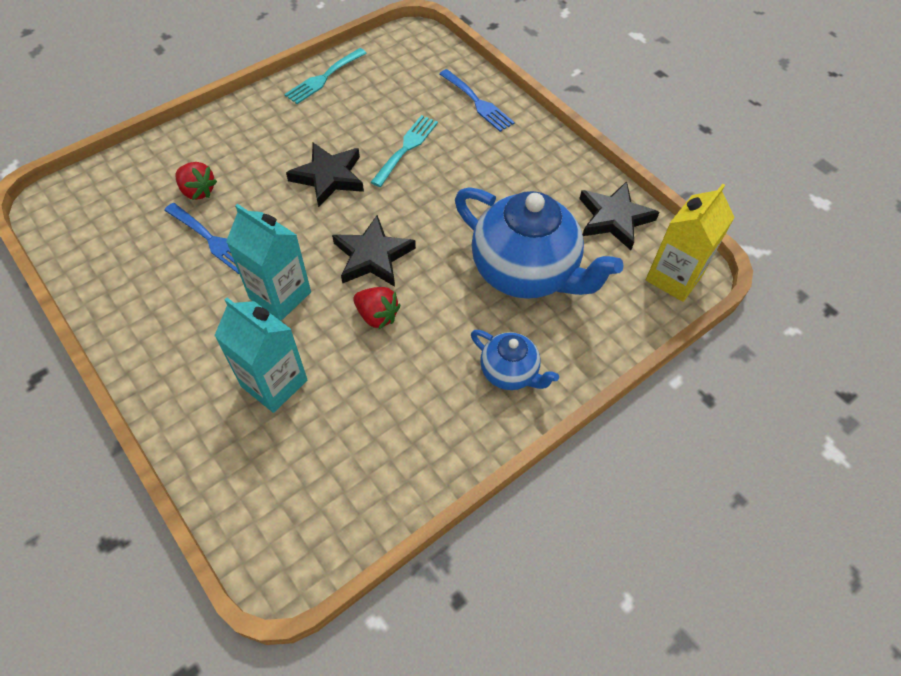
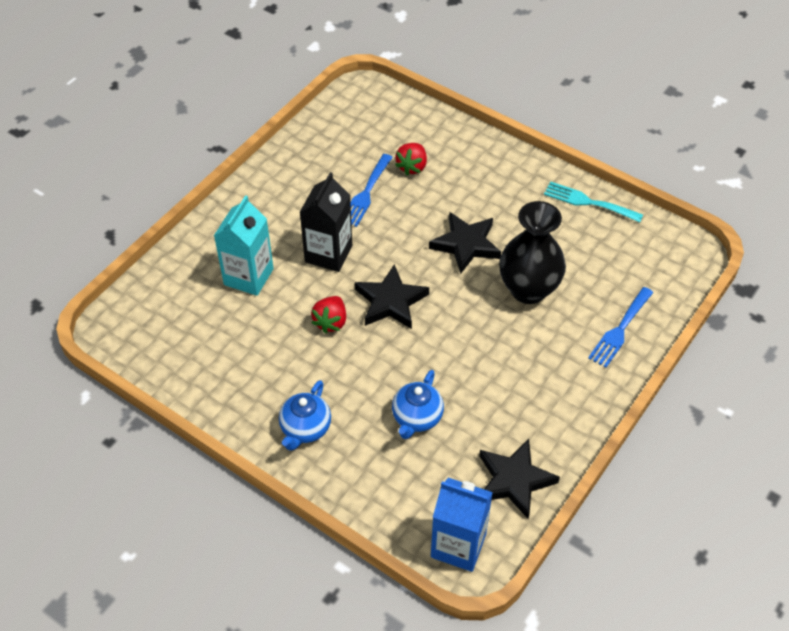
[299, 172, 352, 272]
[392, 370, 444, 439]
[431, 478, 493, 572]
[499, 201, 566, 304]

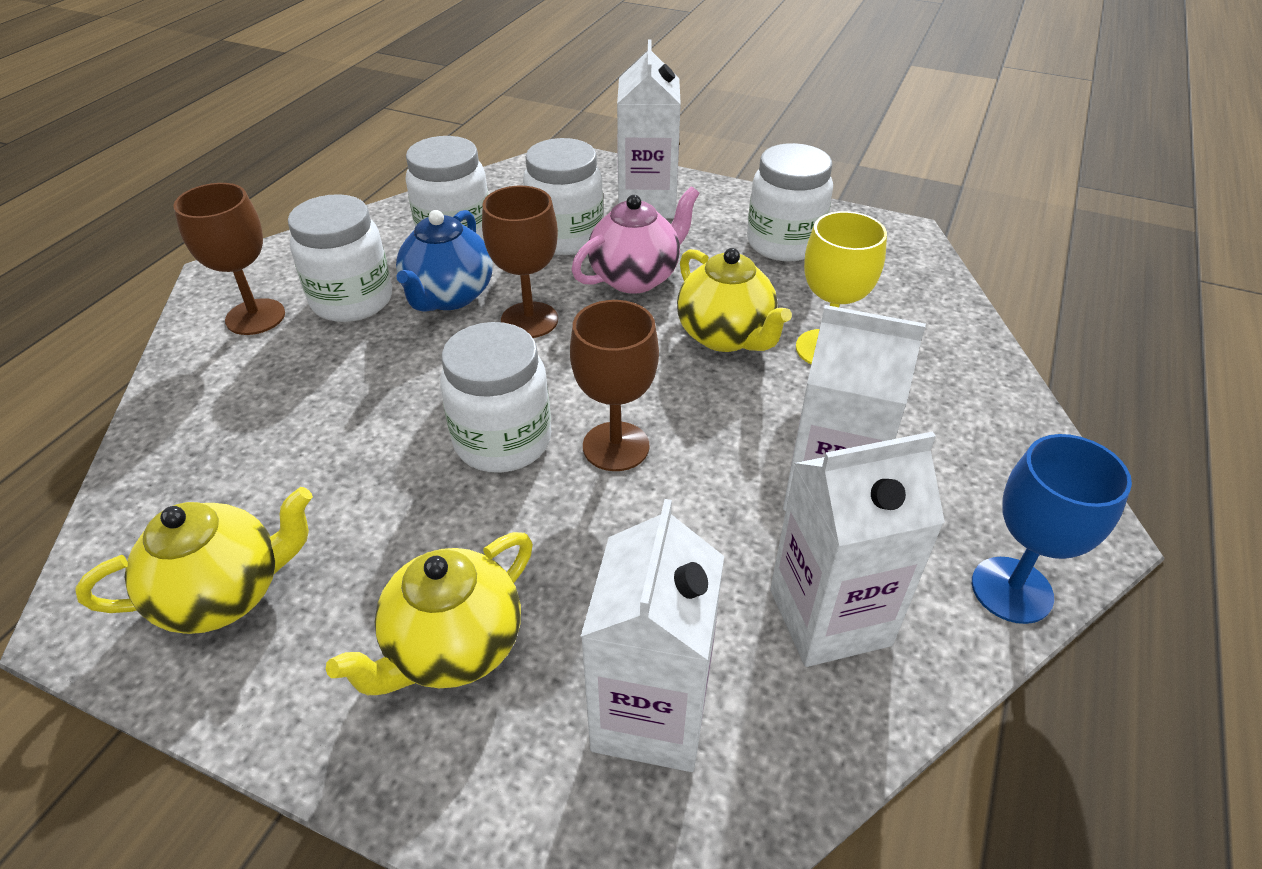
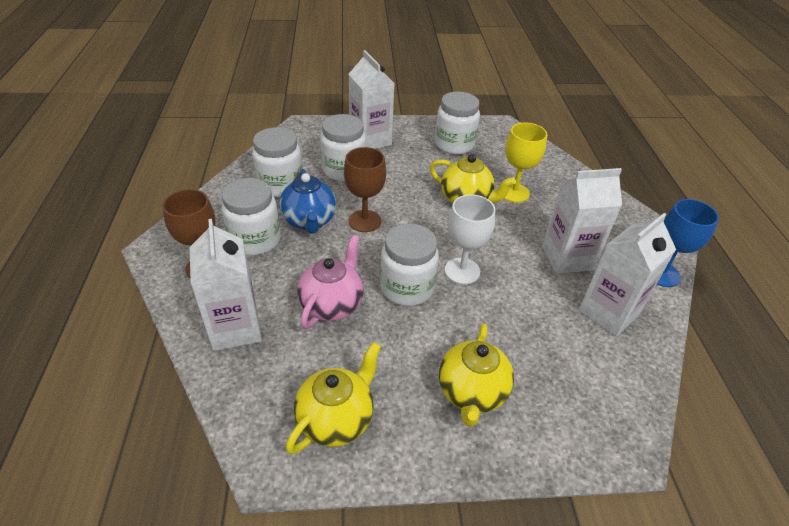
[189, 219, 262, 351]
[297, 235, 364, 329]
[445, 194, 495, 284]

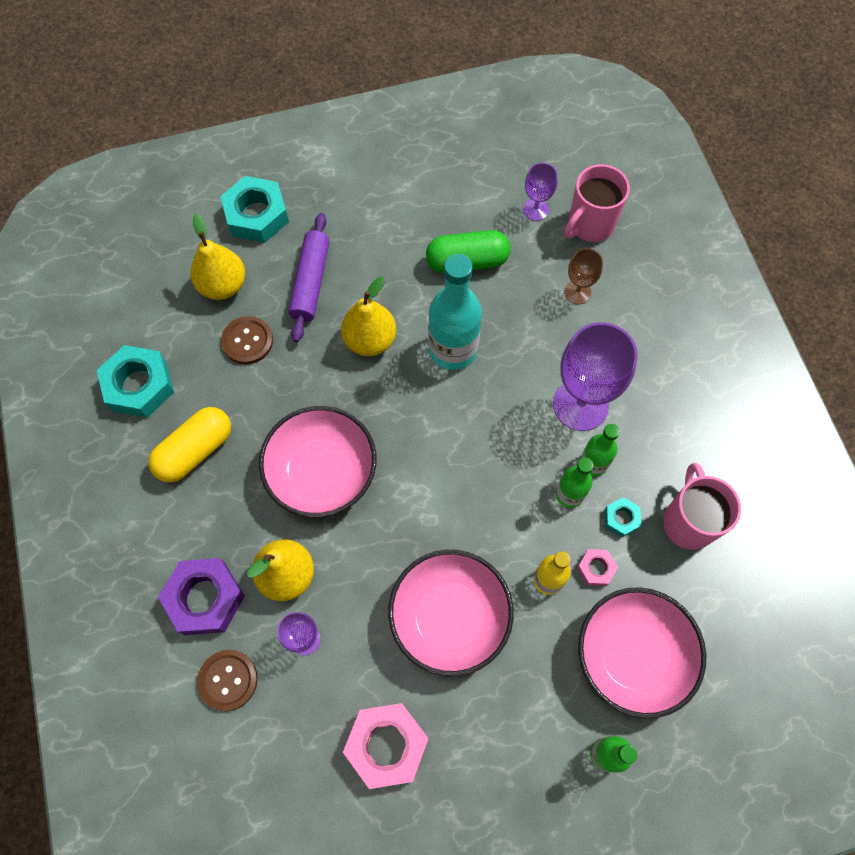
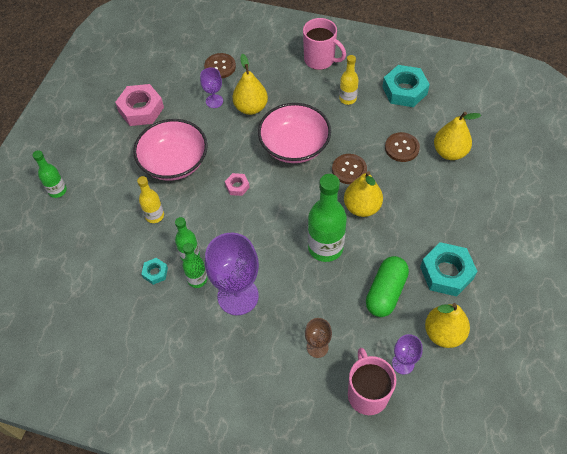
[225, 173, 250, 196]
[303, 18, 346, 70]
[308, 174, 347, 262]
[332, 154, 367, 184]
[339, 55, 359, 105]
[420, 242, 477, 297]
[425, 303, 470, 348]
[158, 558, 245, 635] (first image)
[288, 213, 330, 342] (first image)
[578, 587, 706, 718] (first image)

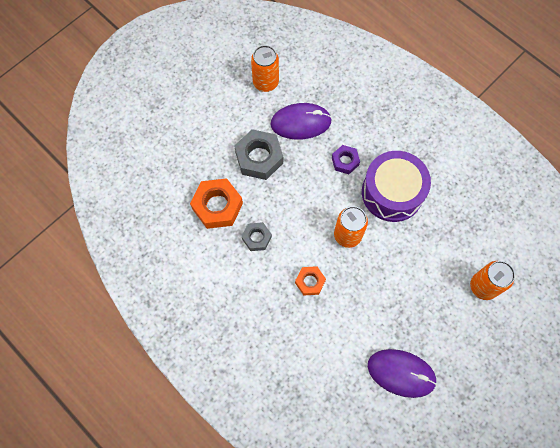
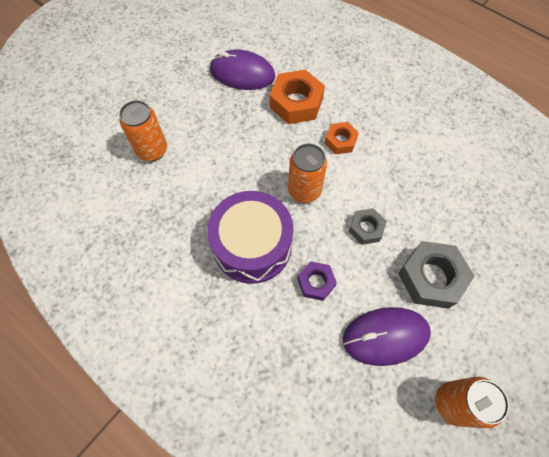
[269, 70, 325, 124]
[349, 208, 387, 245]

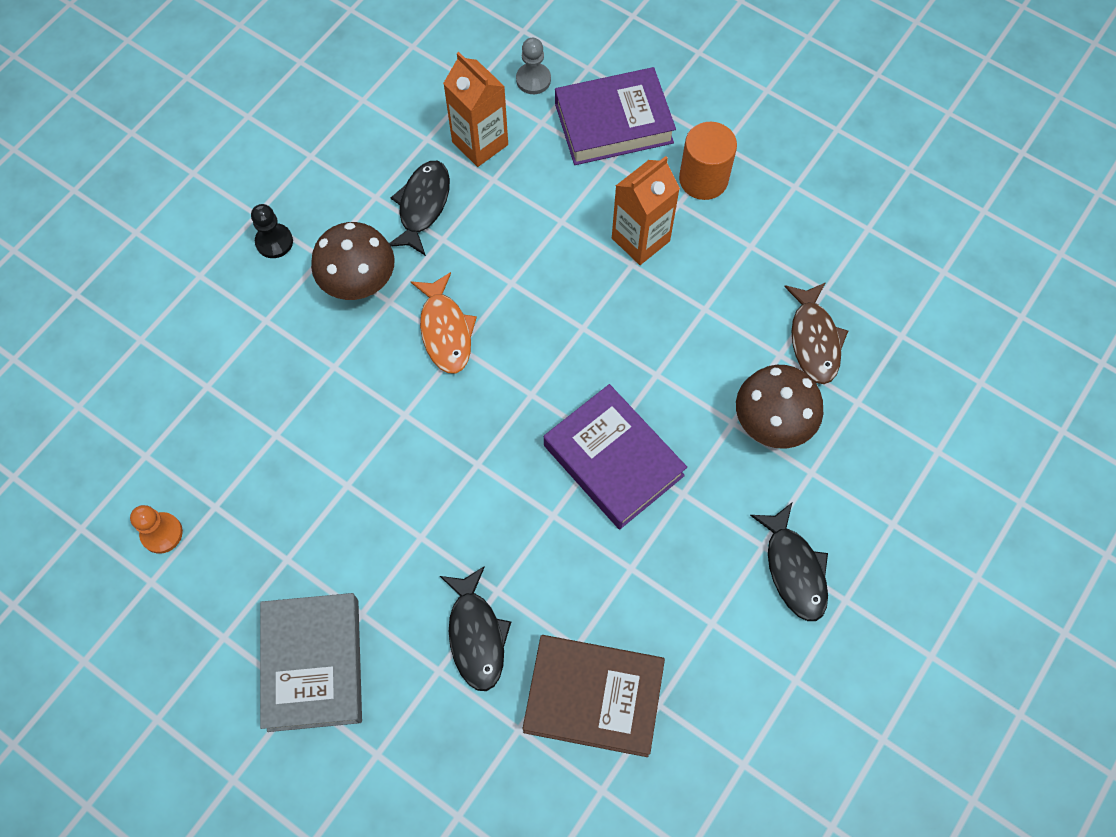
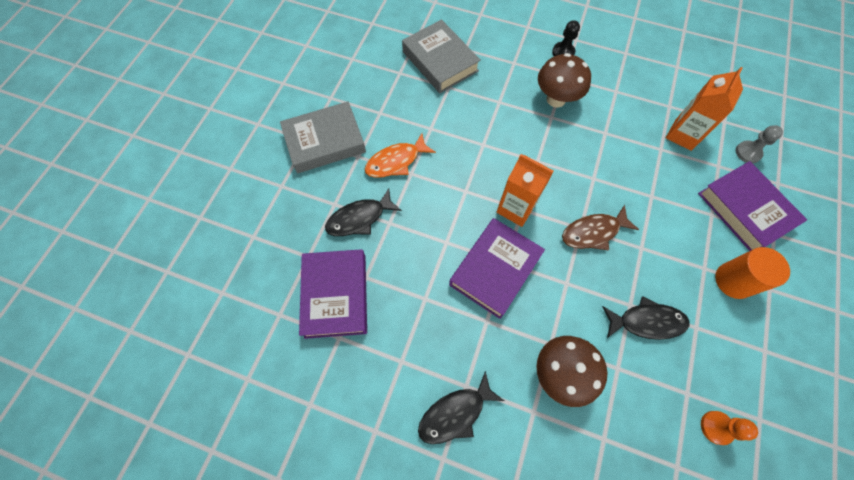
[299, 249, 367, 339]
[365, 133, 436, 178]
[402, 19, 481, 93]
[497, 154, 554, 227]
[562, 205, 639, 250]
[602, 296, 690, 340]
[701, 411, 758, 445]

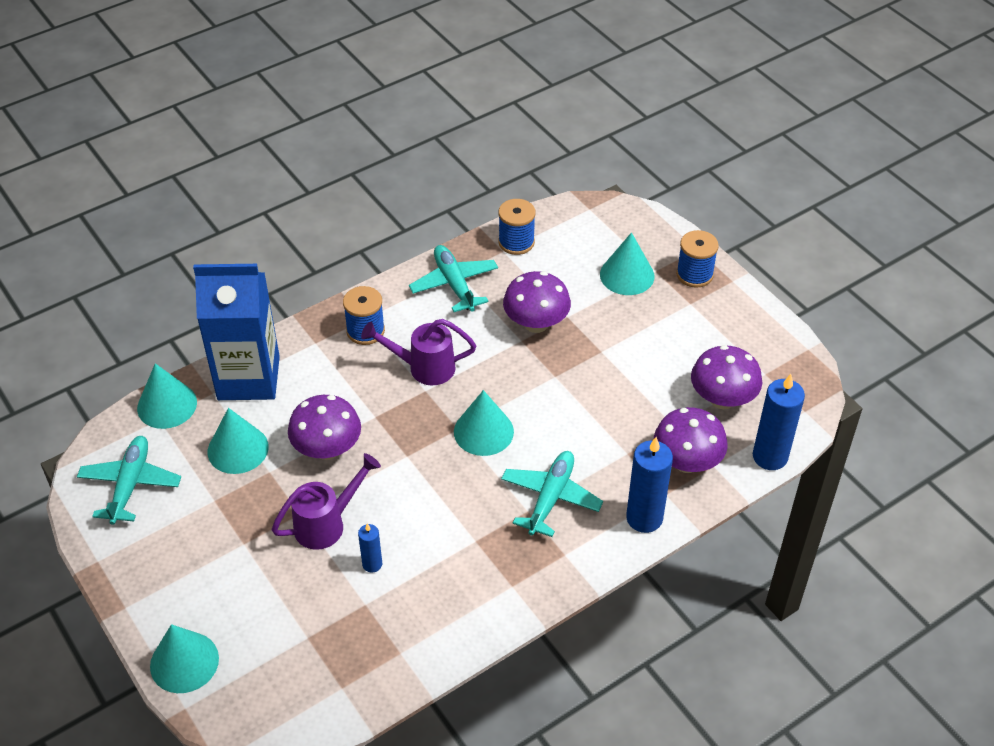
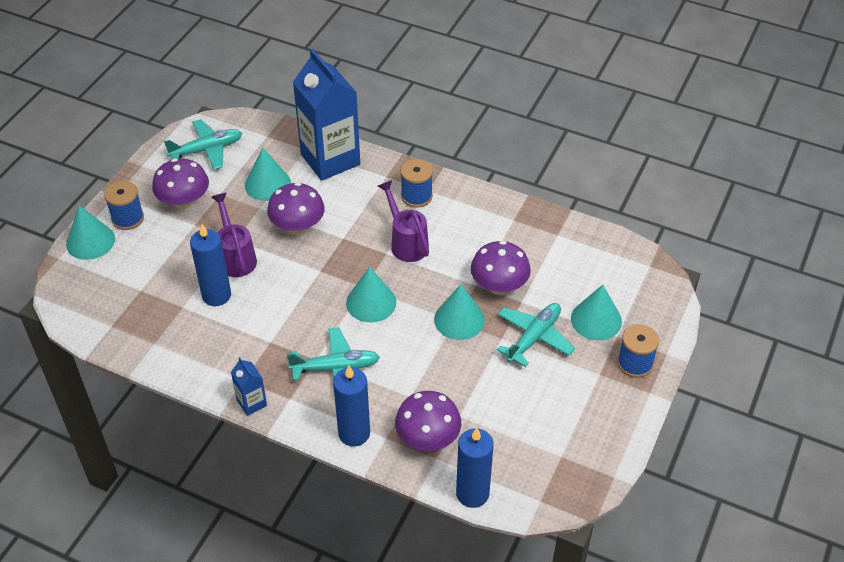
[104, 181, 144, 230]
[152, 158, 209, 210]
[190, 224, 231, 306]
[211, 193, 257, 277]
[231, 357, 267, 416]
[434, 284, 485, 340]
[497, 303, 575, 367]

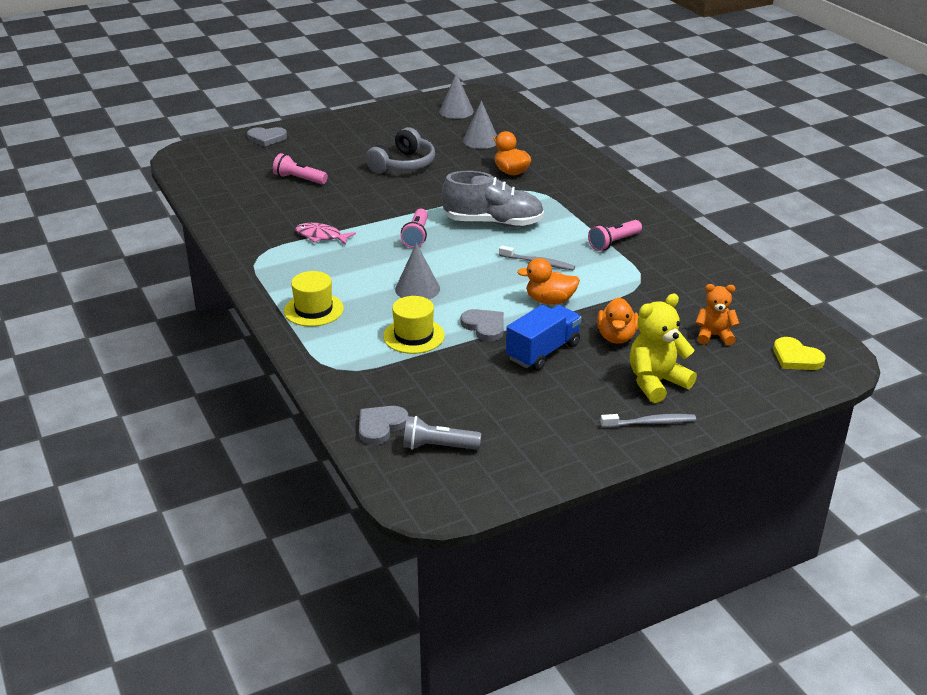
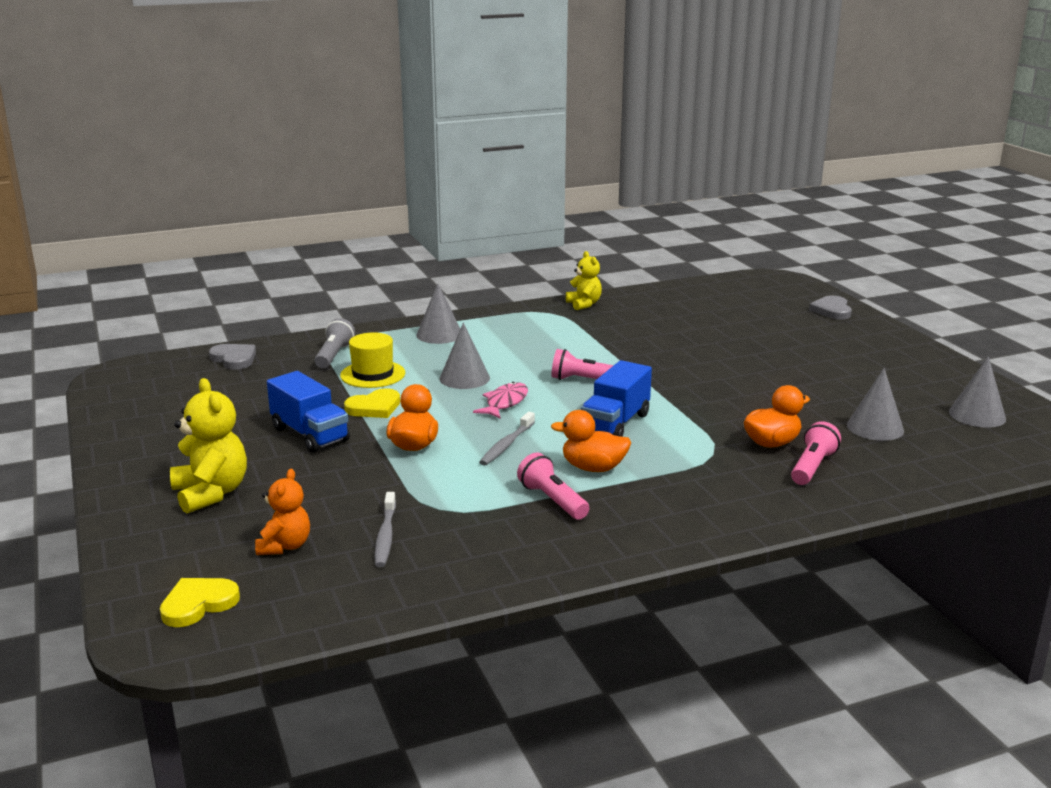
[315, 318, 355, 369]
[344, 388, 400, 418]
[374, 492, 396, 567]
[416, 283, 460, 344]
[473, 382, 528, 419]
[551, 410, 631, 472]
[566, 251, 602, 310]
[581, 360, 652, 437]
[791, 421, 841, 485]
[365, 127, 435, 173] (first image)

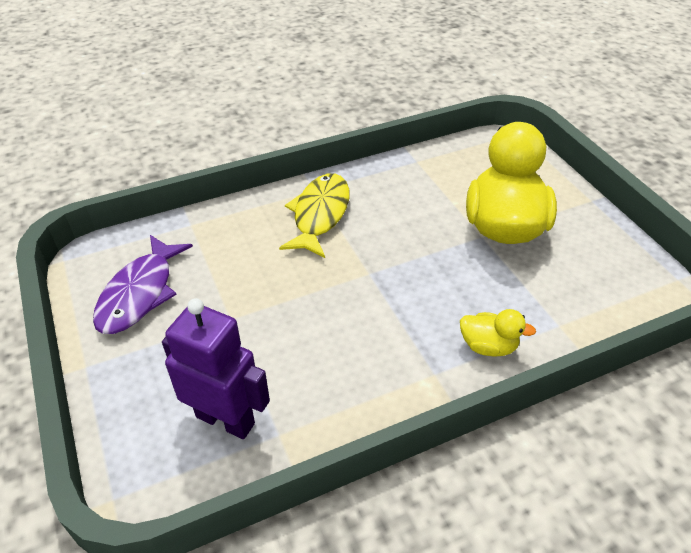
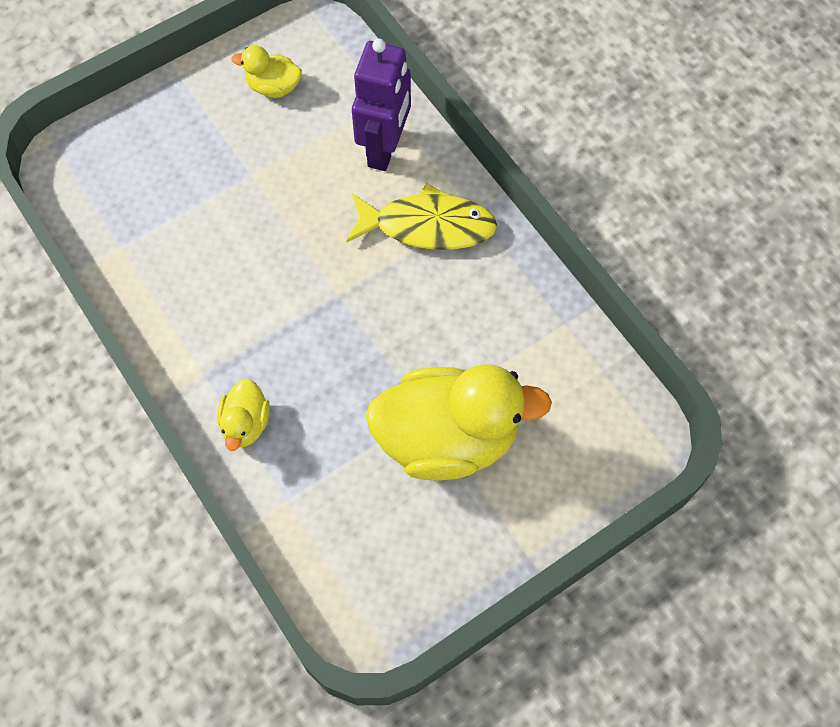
[231, 45, 302, 98]
[352, 39, 411, 171]

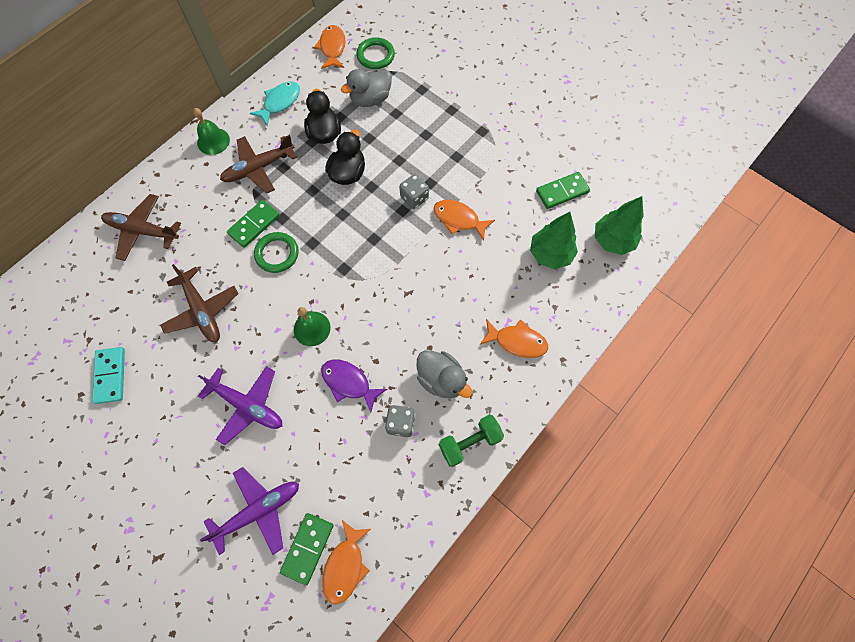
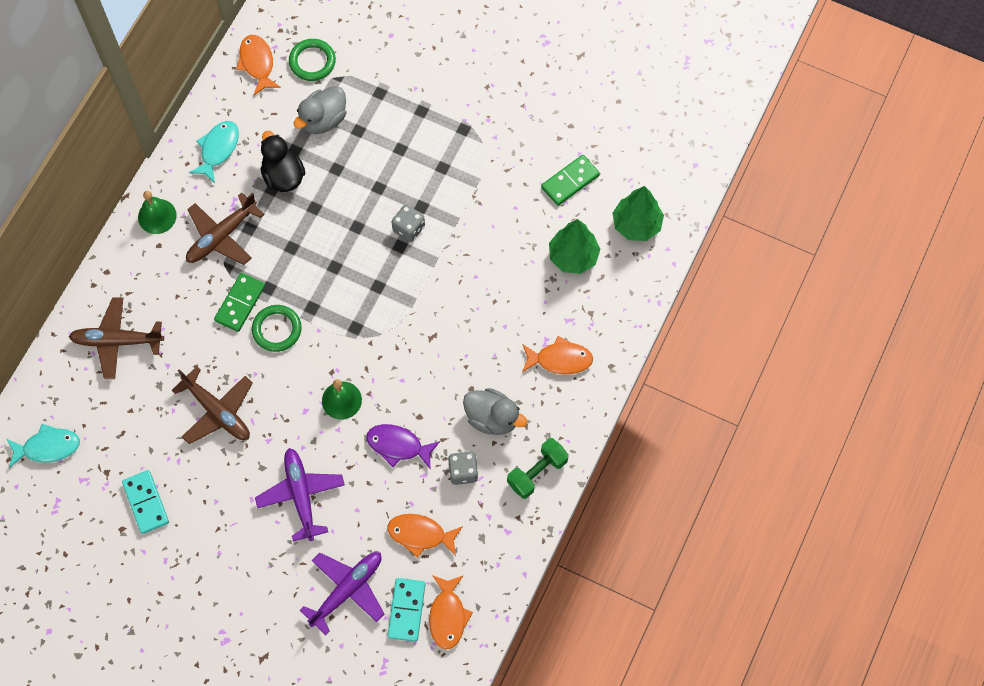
[7, 424, 80, 468]
[255, 448, 345, 541]
[388, 514, 463, 558]
[388, 578, 426, 642]
[325, 129, 365, 185] (first image)

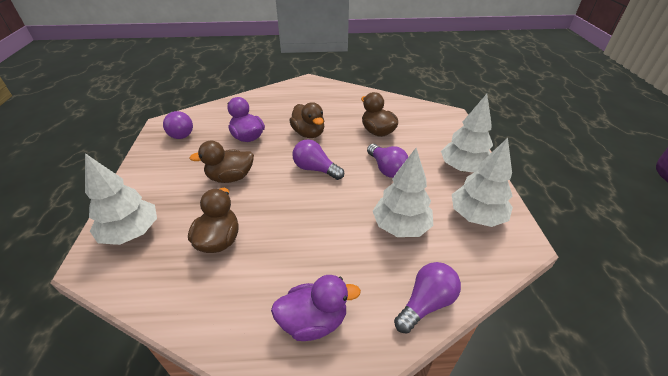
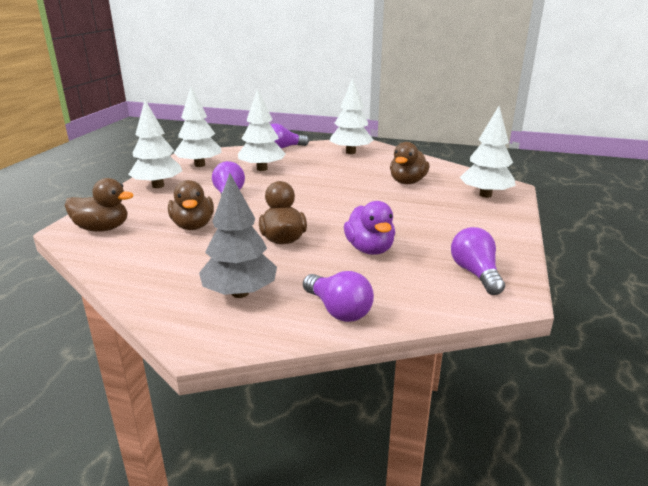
[64, 178, 134, 232]
[199, 173, 277, 298]
[303, 271, 374, 322]
[330, 78, 373, 154]

